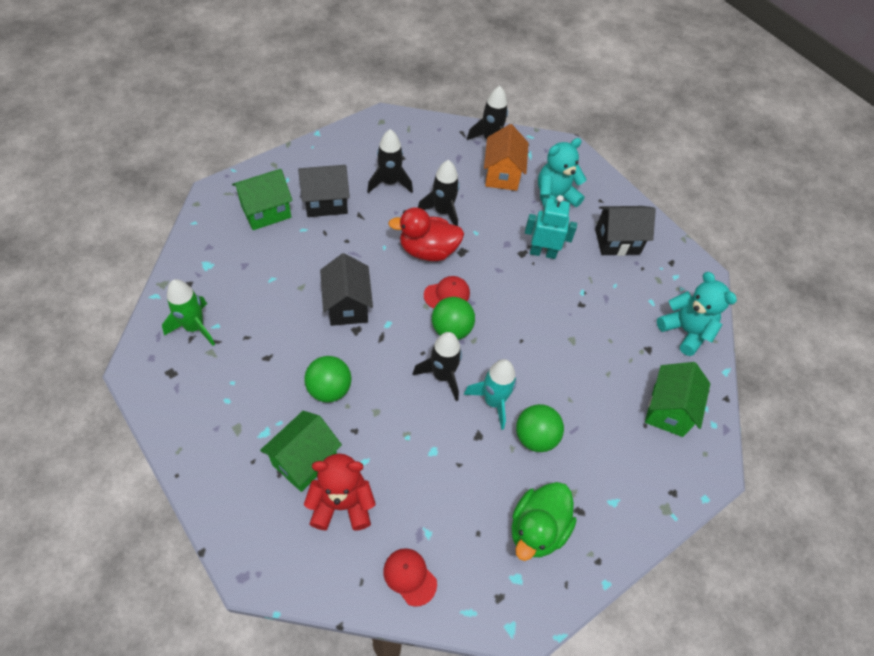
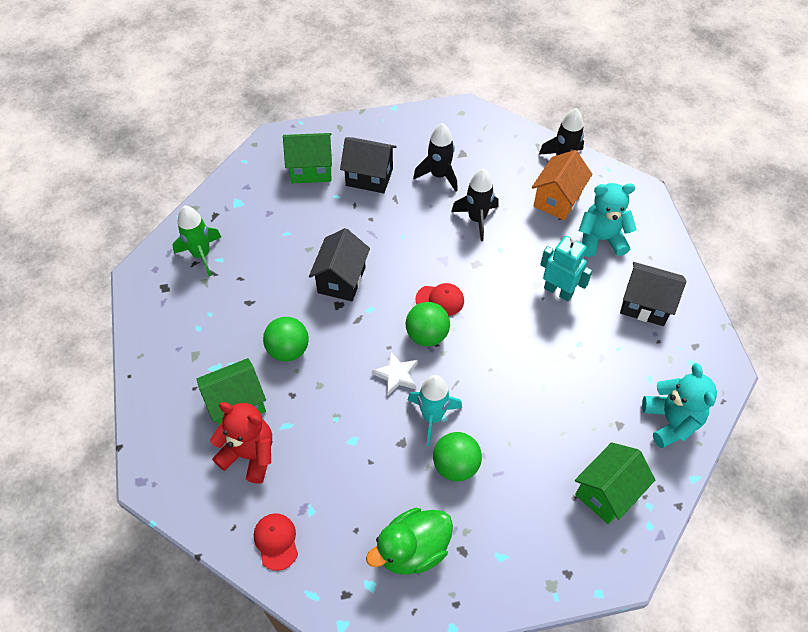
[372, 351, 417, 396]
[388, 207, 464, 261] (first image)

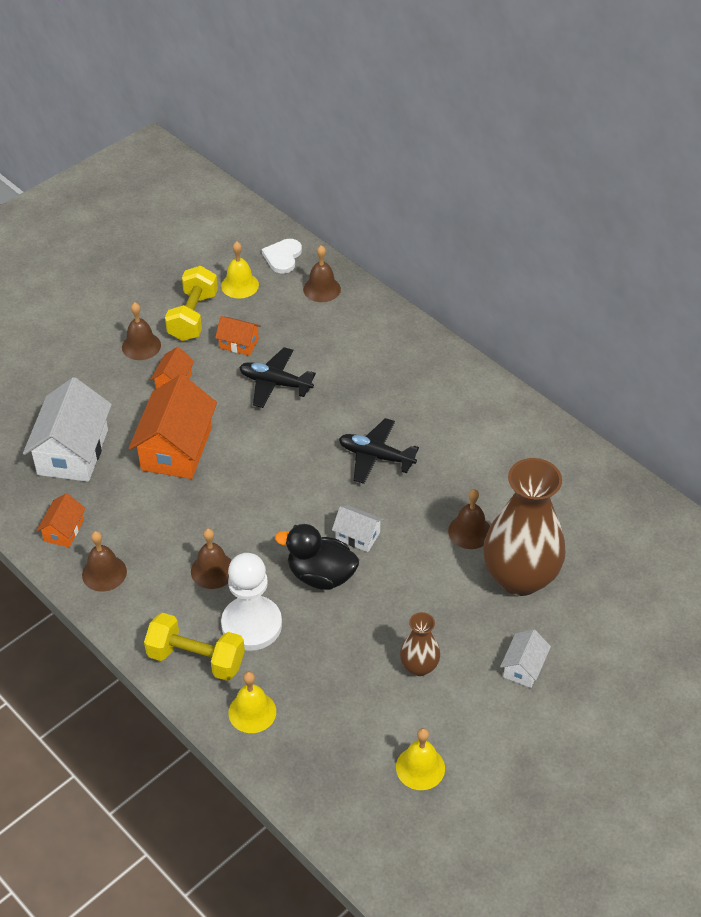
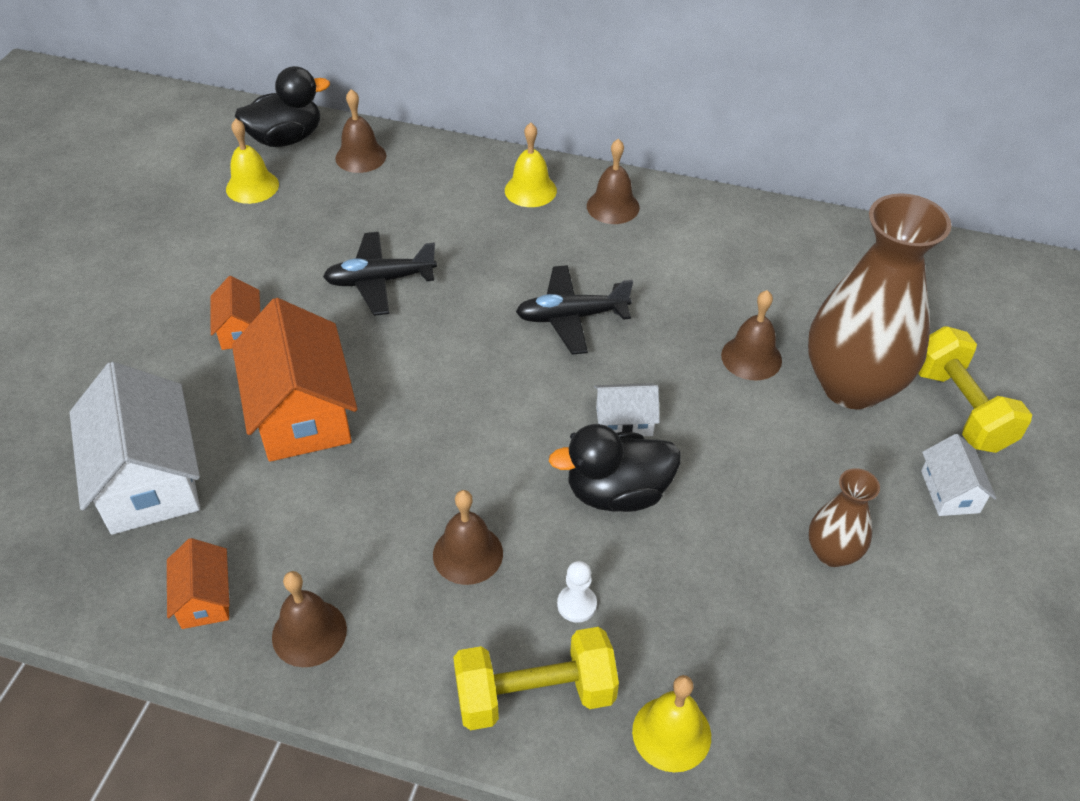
[235, 66, 330, 147]
[505, 123, 557, 207]
[557, 561, 597, 623]
[587, 139, 640, 224]
[918, 326, 1032, 453]
[215, 316, 261, 356] (first image)

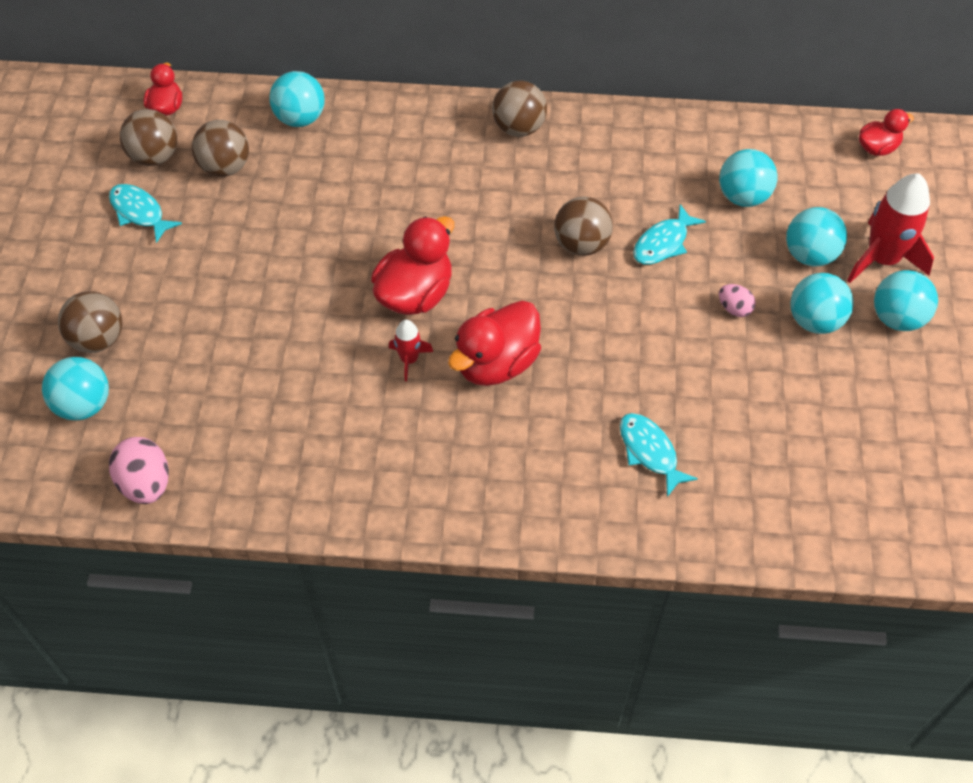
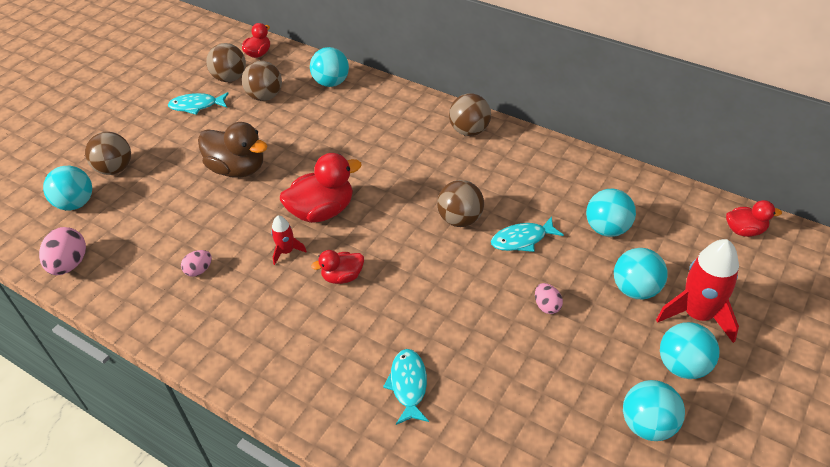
[168, 92, 229, 115]
[181, 250, 212, 277]
[198, 122, 268, 178]
[311, 250, 364, 284]
[623, 380, 685, 441]

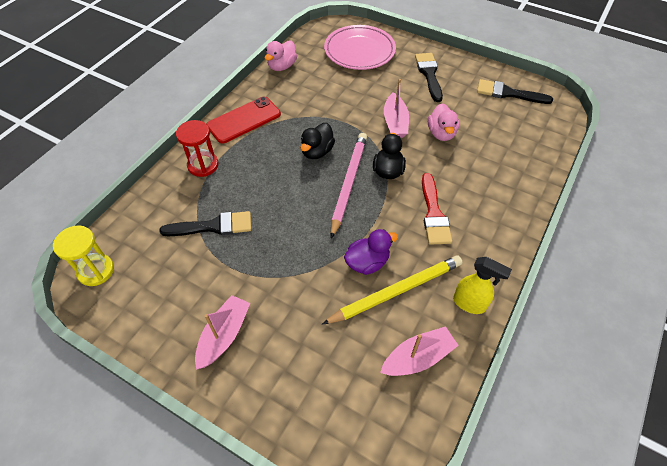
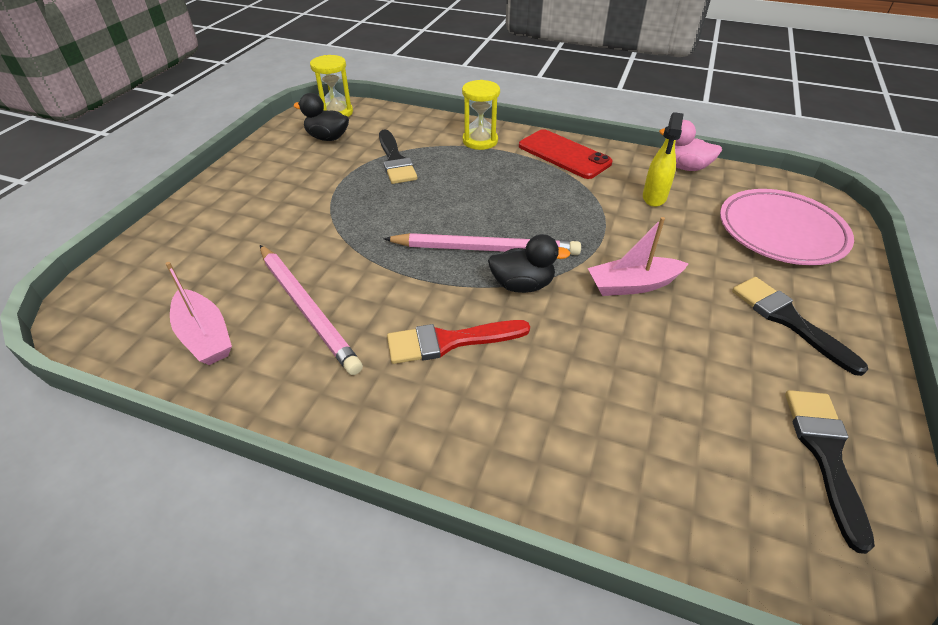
[260, 245, 363, 375]
[293, 93, 349, 141]
[462, 80, 500, 150]
[643, 112, 683, 207]
[732, 277, 868, 376]
[195, 295, 250, 370] (first image)
[344, 229, 398, 275] (first image)
[428, 103, 459, 141] (first image)

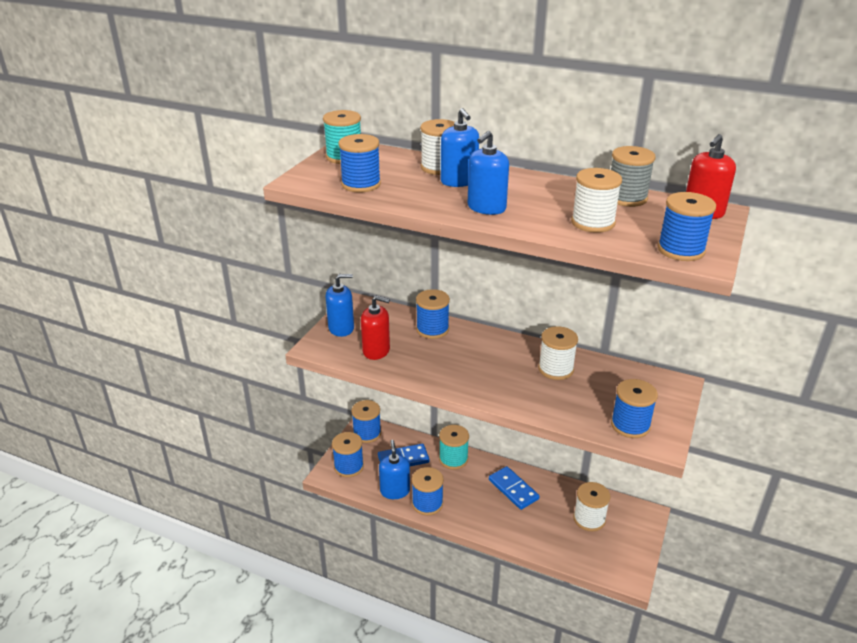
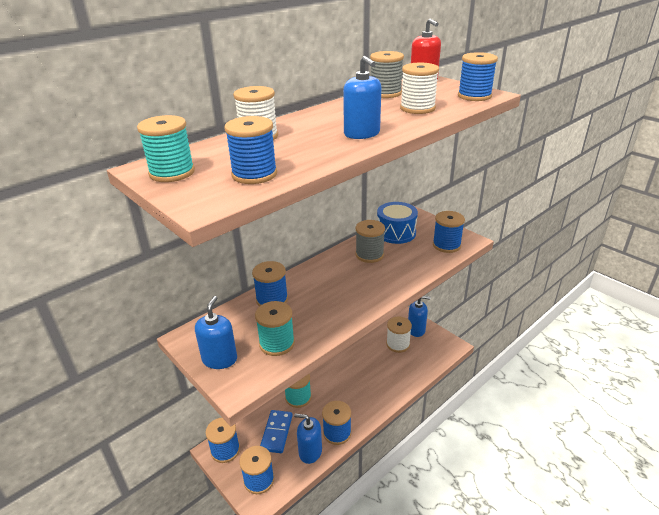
[255, 301, 295, 356]
[355, 220, 385, 263]
[377, 202, 418, 244]
[408, 296, 431, 337]
[489, 466, 539, 510] (first image)

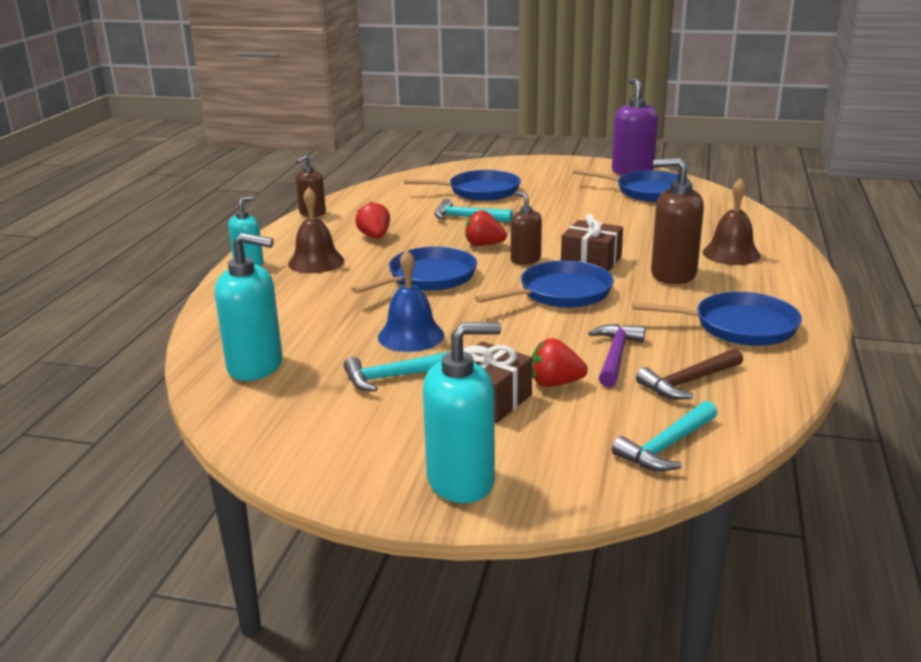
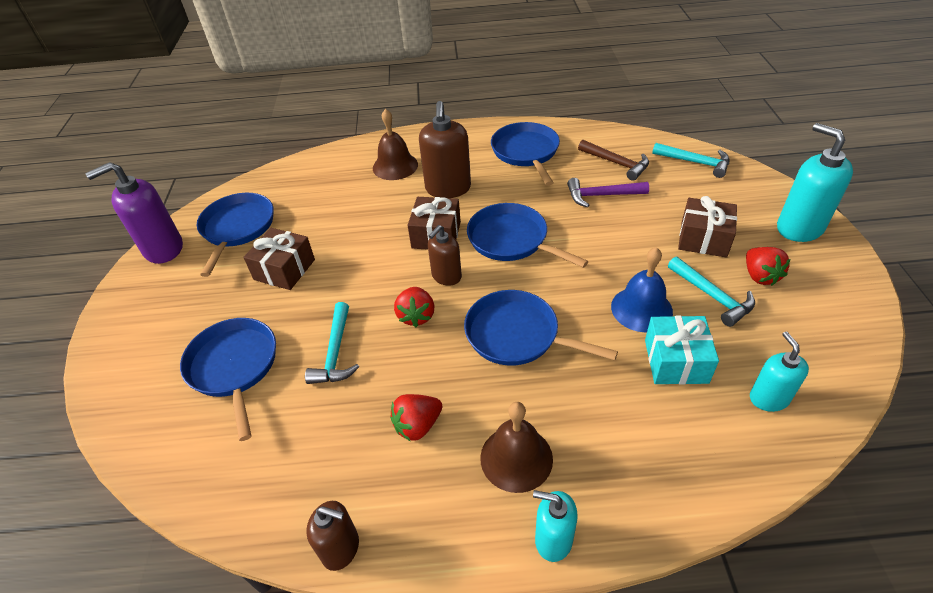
[243, 228, 315, 290]
[645, 316, 719, 385]
[746, 247, 791, 286]
[750, 332, 809, 412]

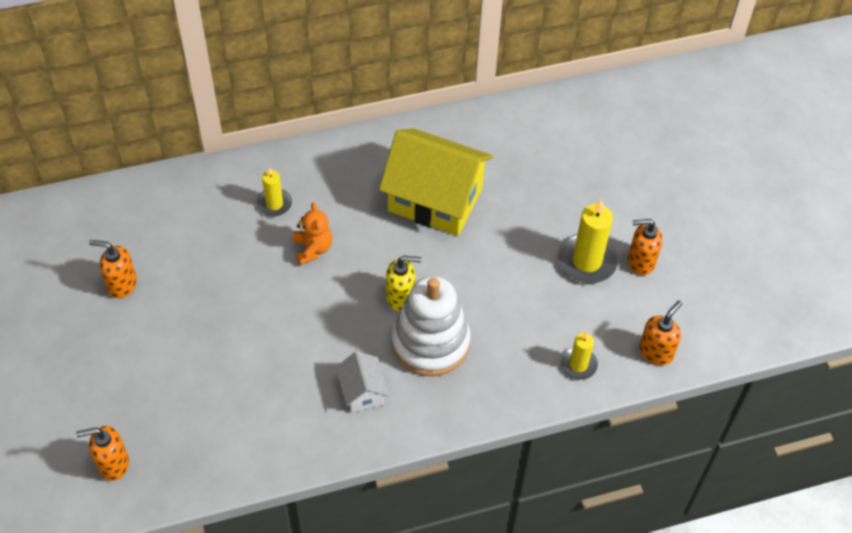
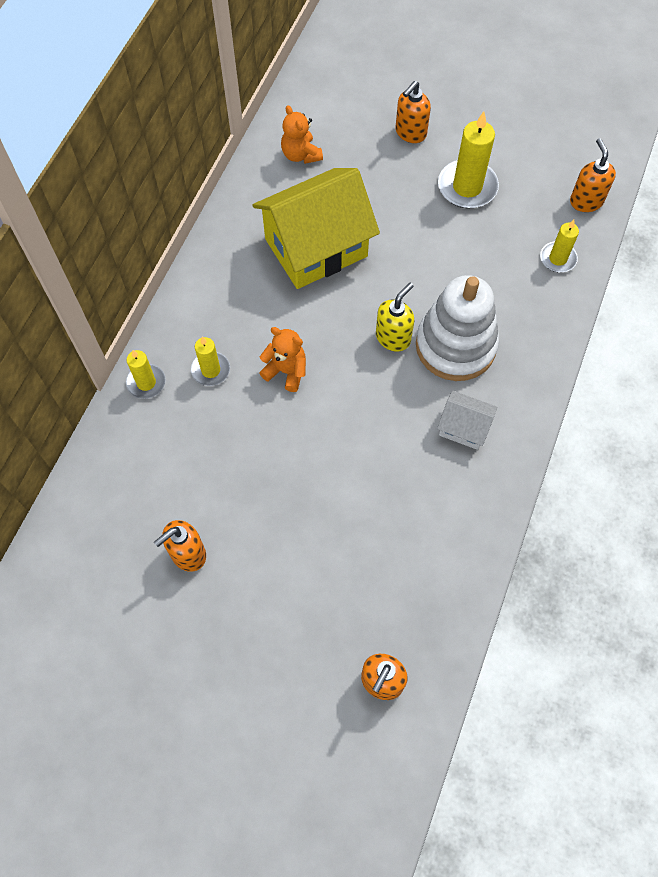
[126, 350, 166, 399]
[281, 105, 323, 164]
[396, 81, 431, 143]

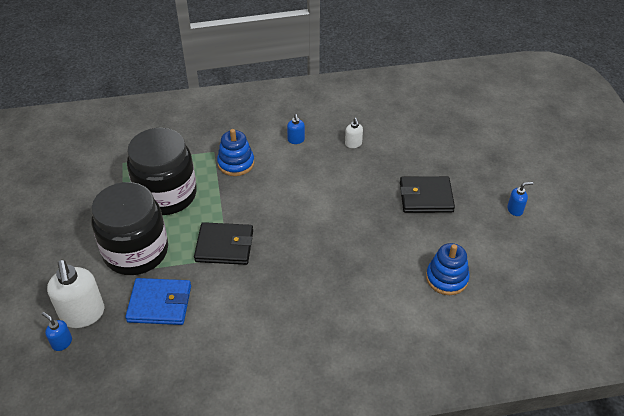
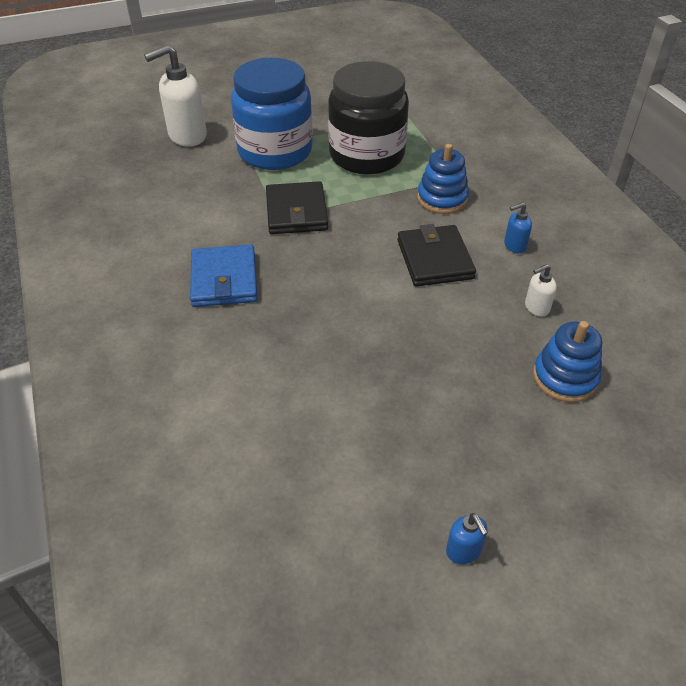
[190, 244, 258, 307]
[231, 58, 313, 170]
[397, 224, 476, 287]
[533, 321, 602, 402]
[42, 312, 72, 351] (first image)

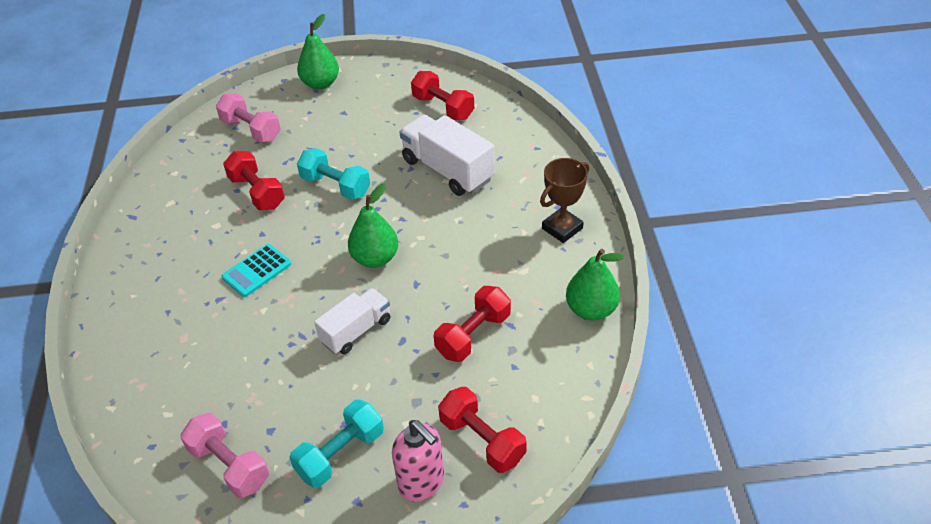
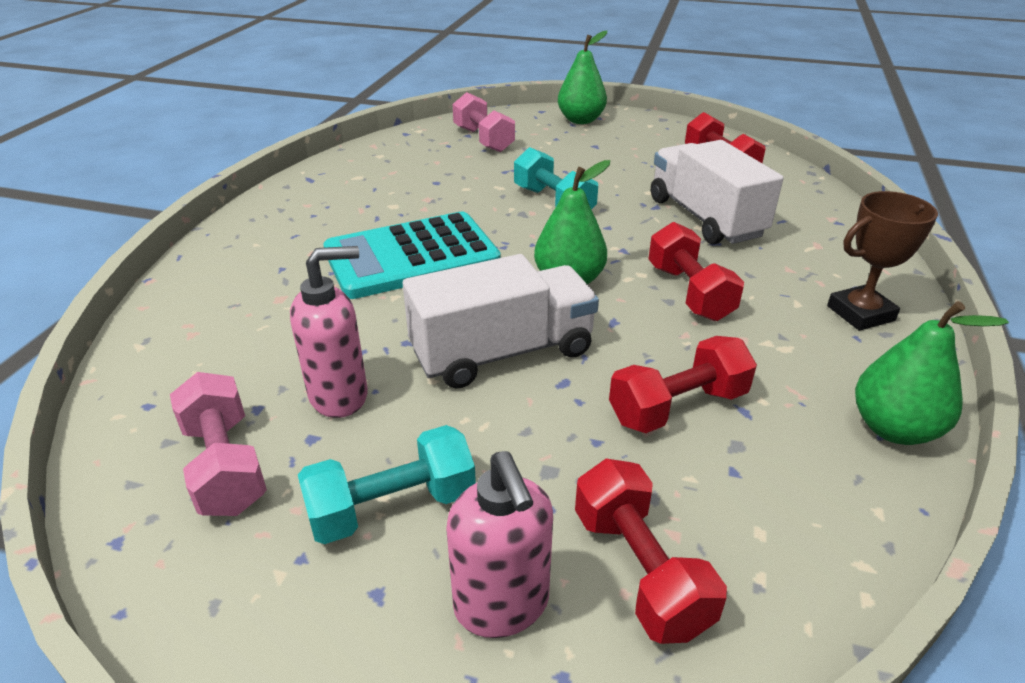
[290, 246, 368, 418]
[323, 211, 501, 299]
[403, 254, 599, 389]
[648, 222, 744, 321]

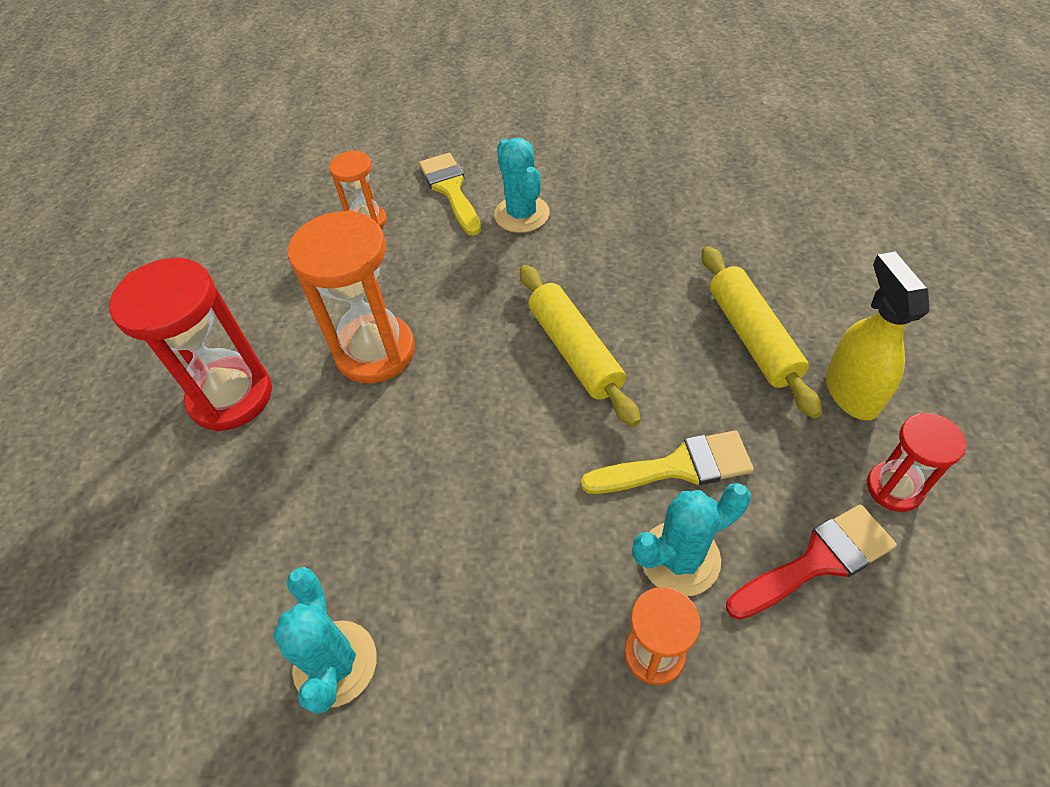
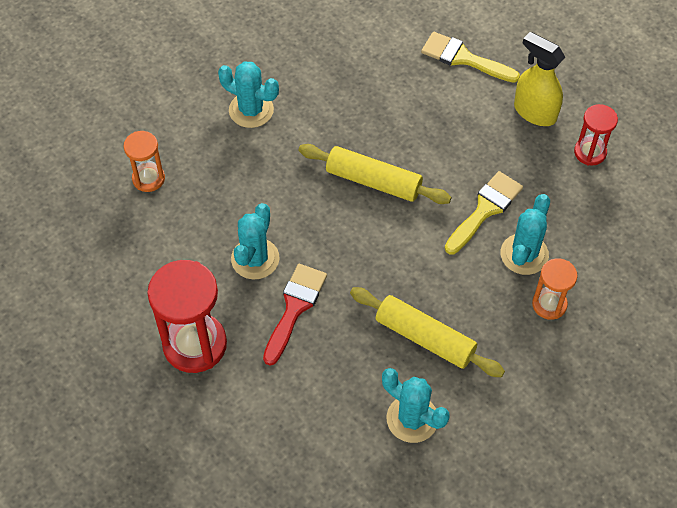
[231, 203, 279, 279]
[263, 264, 327, 366]
[350, 287, 505, 377]
[421, 32, 520, 83]

